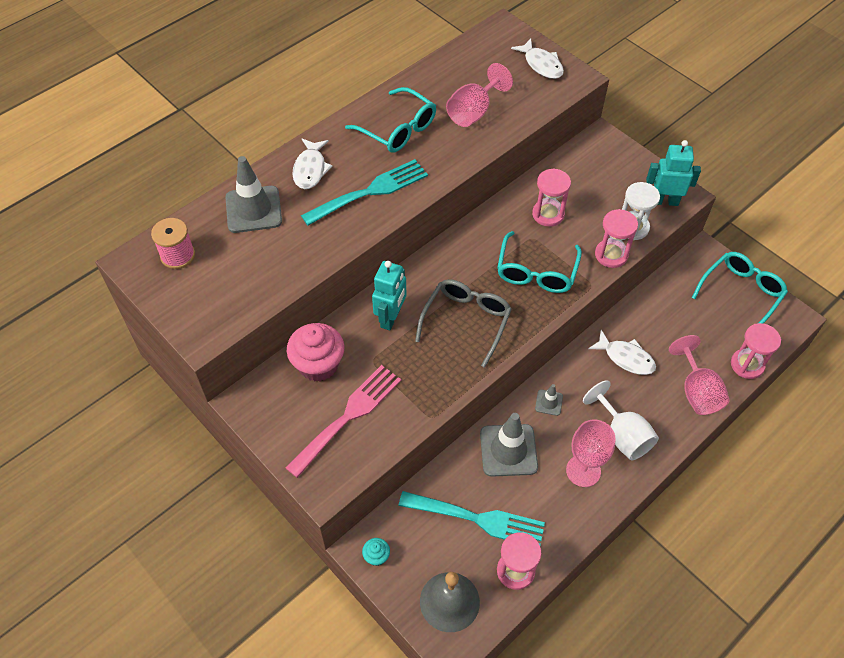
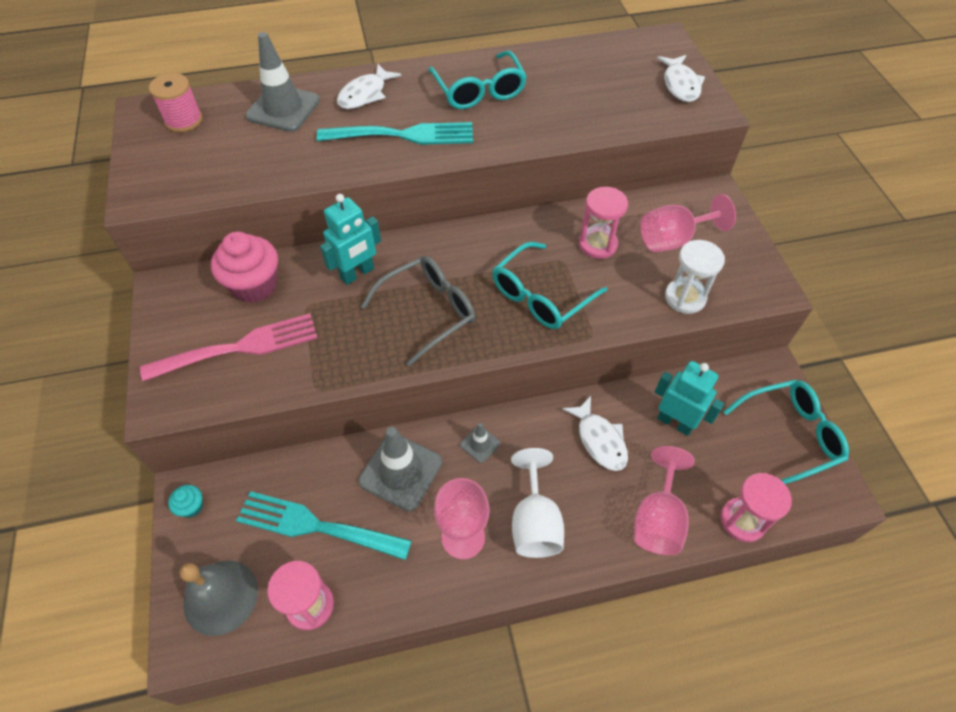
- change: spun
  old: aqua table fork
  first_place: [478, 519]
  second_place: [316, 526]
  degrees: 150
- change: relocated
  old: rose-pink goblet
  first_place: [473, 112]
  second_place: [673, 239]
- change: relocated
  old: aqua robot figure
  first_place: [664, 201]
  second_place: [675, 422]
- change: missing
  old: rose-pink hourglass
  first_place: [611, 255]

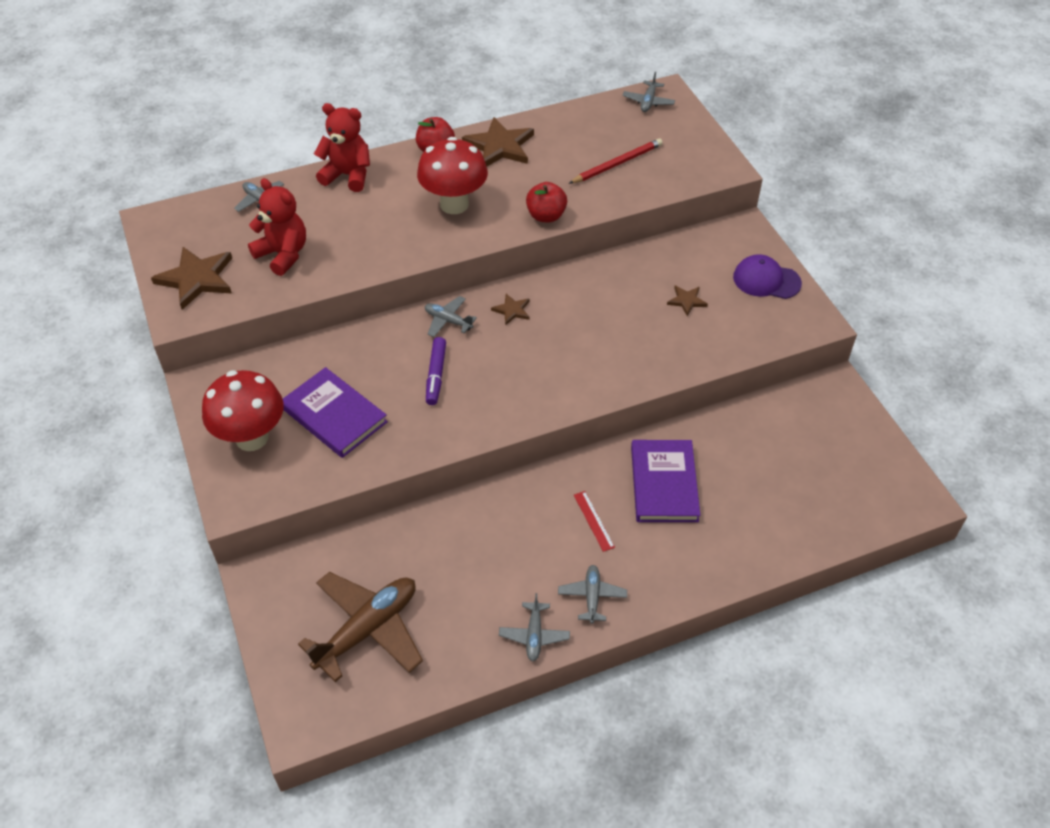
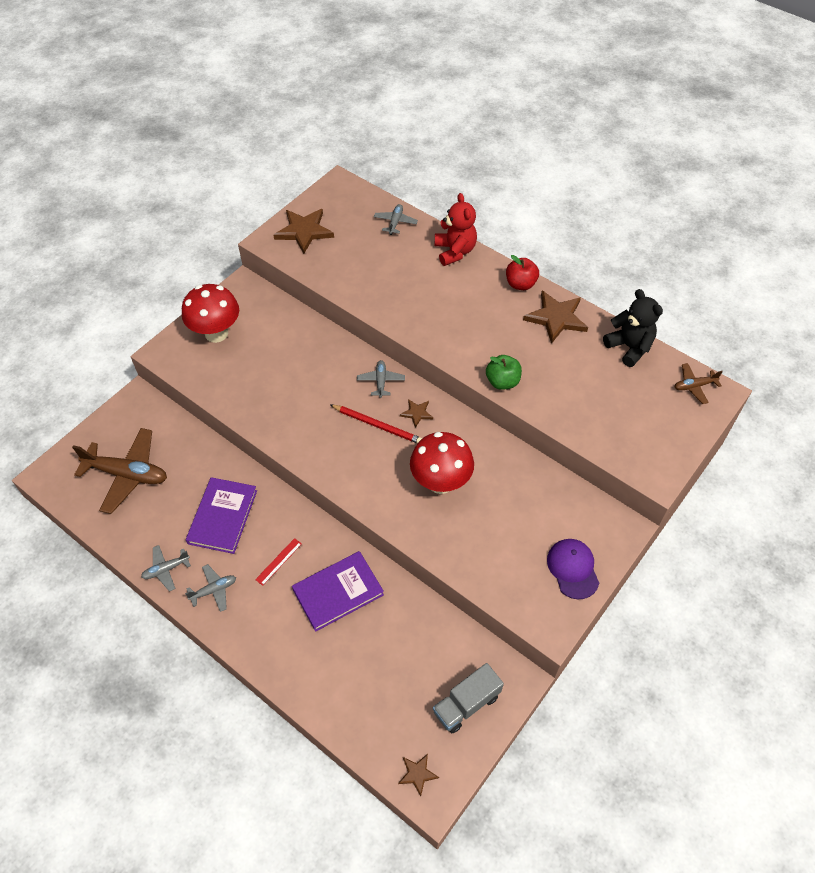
- change: relocated
  old: royal purple book
  first_place: [334, 415]
  second_place: [222, 517]
- change: relocated
  old: crimson lead pencil
  first_place: [617, 163]
  second_place: [377, 425]
- change: relocated
  old: brown star shape
  first_place: [687, 301]
  second_place: [417, 774]
- change: relocated
  old: crimson toadstool
  first_place: [454, 204]
  second_place: [440, 482]
- change: appeared
  new: grey lorry
  second_place: [466, 704]
- change: colour
  old: crimson toy apple
  new: emerald toy apple
  first_place: [546, 216]
  second_place: [502, 382]
- change: appeared
  new: black teddy
  second_place: [629, 347]
- change: colour
  old: grey aeroplane
  new: brown aeroplane
  first_place: [648, 102]
  second_place: [694, 386]
- change: missing
  old: crimson teddy
  first_place: [283, 254]
- change: missing
  old: royal purple felt pen
  first_place: [436, 375]

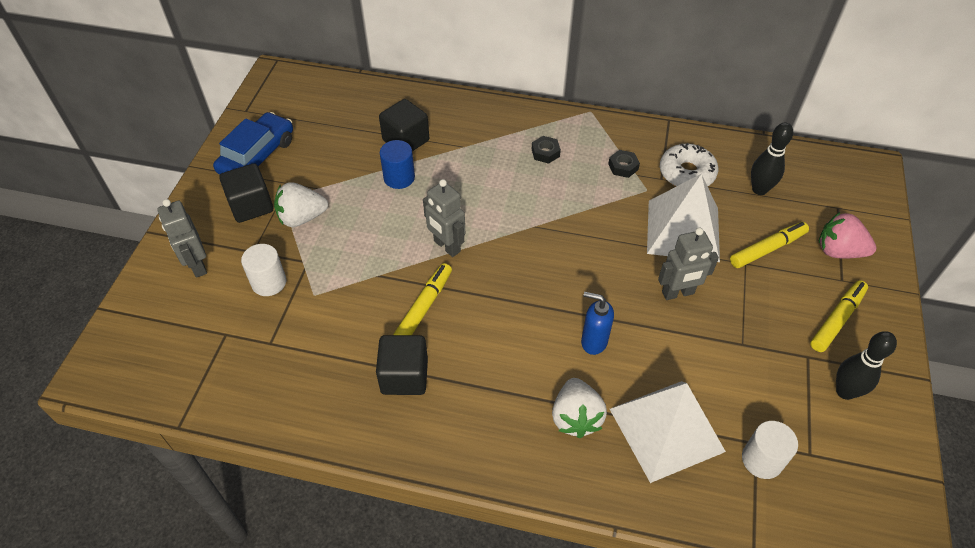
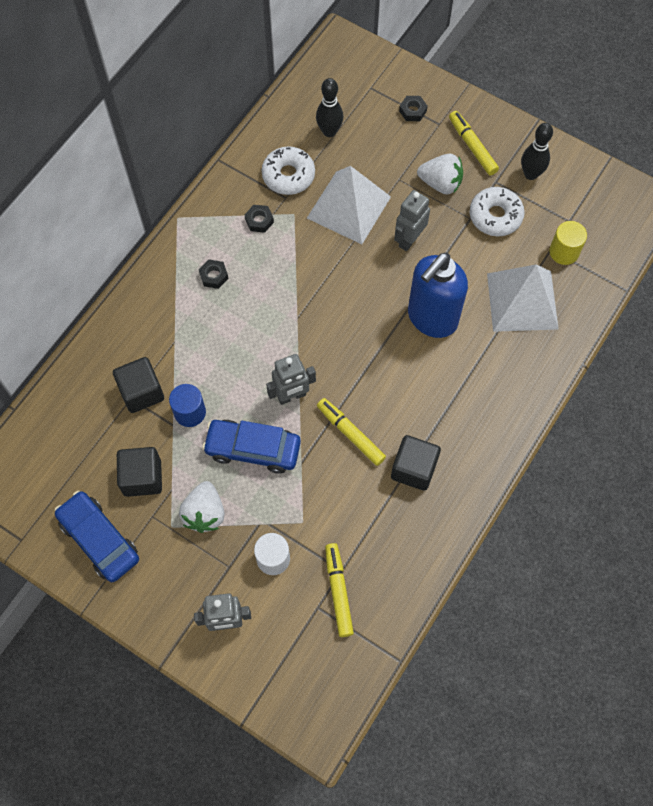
- change: relocated
  old: black block
  first_place: [251, 206]
  second_place: [142, 477]
- change: appeared
  new: blue car
  second_place: [253, 449]
- change: relocated
  old: bright yellow felt pen
  first_place: [767, 249]
  second_place: [338, 591]
- change: spun
  old: grey robot figure
  first_place: [678, 293]
  second_place: [409, 239]
  degrees: -150
- change: exchanged
  old: rose-pink berry
  new: black hexagon nut
  first_place: [838, 251]
  second_place: [412, 111]
- change: size
  old: blue soap pump
  first_place: [593, 342]
  second_place: [431, 318]
  factor: 1.99
- change: relocated
  old: pure white berry
  first_place: [575, 417]
  second_place: [440, 183]
- change: appeared
  new: pure white donut
  second_place: [495, 216]
- change: colour
  old: pure white solid cylinder
  new: bright yellow solid cylinder
  first_place: [762, 460]
  second_place: [564, 252]

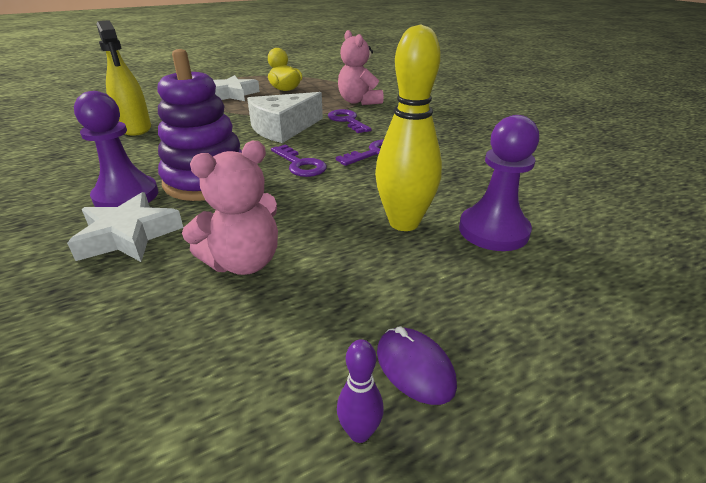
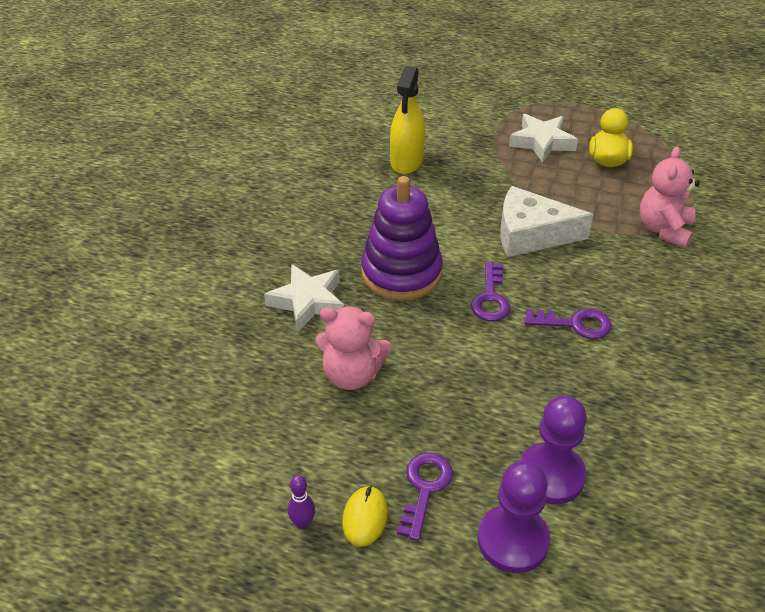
- change: colour
  old: royal purple PC mouse
  new: bright yellow PC mouse
  first_place: [415, 367]
  second_place: [365, 517]
- change: relocated
  old: royal purple latchkey
  first_place: [347, 121]
  second_place: [424, 488]
- change: relocated
  old: royal purple pawn
  first_place: [126, 196]
  second_place: [513, 540]
- change: missing
  old: bright yellow skittle
  first_place: [404, 223]

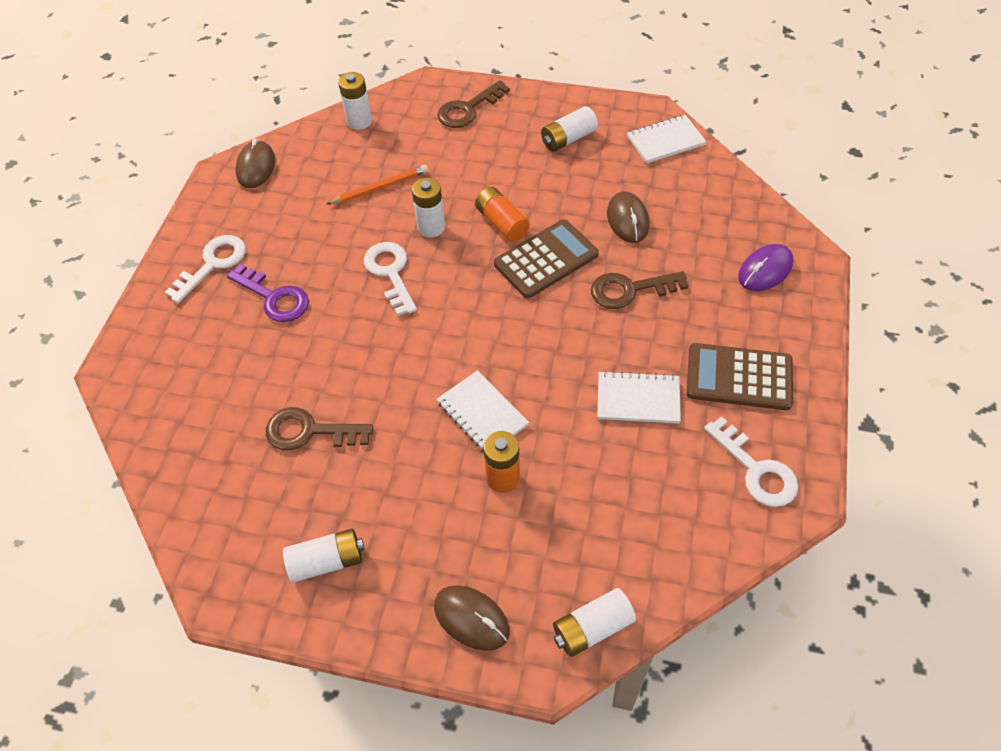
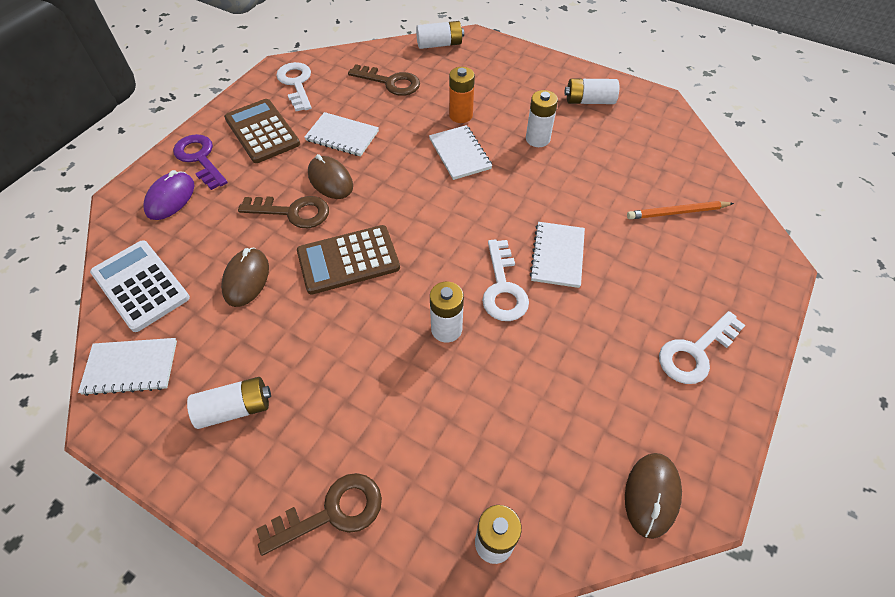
- change: appeared
  new: pure white pocket calculator
  second_place: [140, 285]
- change: spun
  old: royal purple PC mouse
  first_place: [765, 270]
  second_place: [170, 198]
  degrees: -45
- change: relocated
  old: royal purple latchkey
  first_place: [274, 298]
  second_place: [200, 158]
- change: spun
  old: brown pocket calculator
  first_place: [739, 377]
  second_place: [262, 131]
  degrees: -150
- change: relocated
  old: brown PC mouse
  first_place: [471, 618]
  second_place: [330, 180]
- change: relocated
  old: brown latchkey
  first_place: [309, 431]
  second_place: [390, 82]
- change: appeared
  new: pure white power cell
  second_place: [537, 139]
- change: appeared
  new: pure white notebook
  second_place: [557, 255]
- change: relocated
  old: orange lead pencil
  first_place: [380, 187]
  second_place: [677, 212]
- change: missing
  old: orange power cell
  first_place: [502, 223]

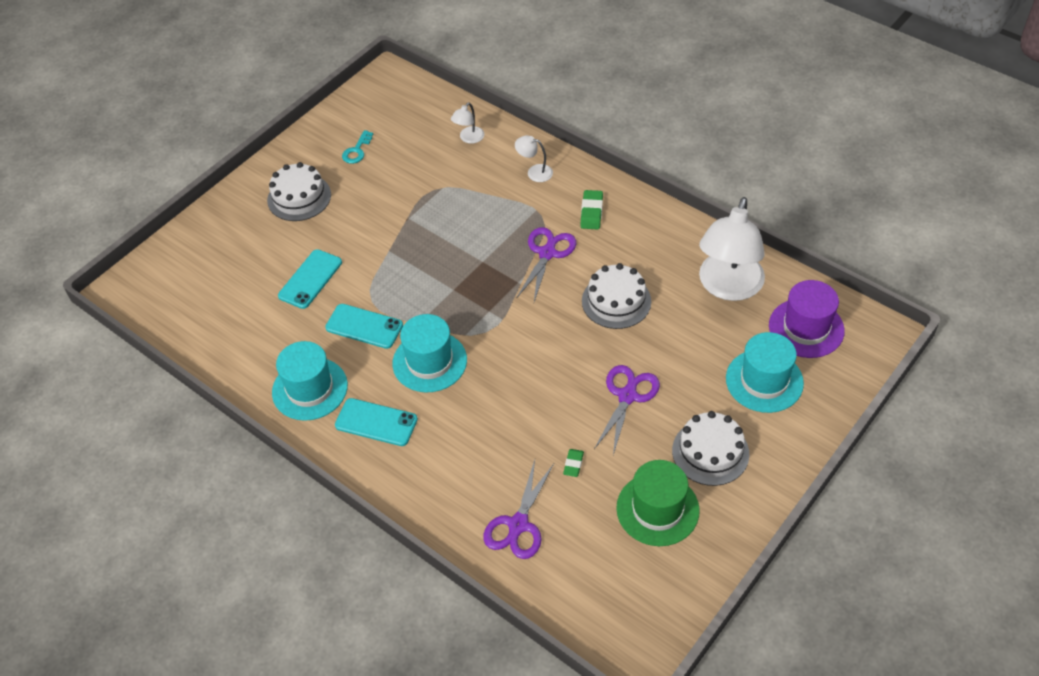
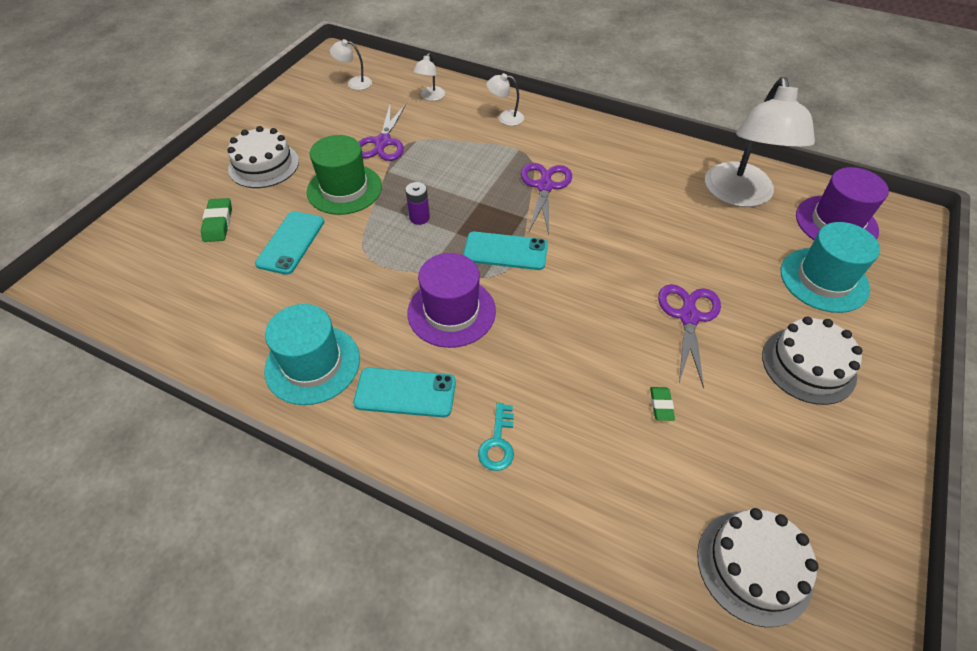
- change: relocated
  old: emerald gum eraser
  first_place: [591, 212]
  second_place: [218, 223]
- change: relocated
  old: emerald top hat
  first_place: [657, 509]
  second_place: [344, 189]
- change: appeared
  new: pure white lamp
  second_place: [354, 83]
- change: relocated
  old: royal purple pair of scissors
  first_place: [518, 525]
  second_place: [383, 142]
- change: appeared
  new: royal purple power cell
  second_place: [419, 217]
- change: colour
  old: aqua top hat
  new: royal purple top hat
  first_place: [429, 362]
  second_place: [451, 312]
- change: relocated
  old: aqua smartphone
  first_place: [364, 326]
  second_place: [505, 251]
- change: relocated
  old: aqua latchkey
  first_place: [357, 150]
  second_place: [498, 442]
- change: relocated
  old: pure white layer cake
  first_place: [616, 301]
  second_place: [754, 566]

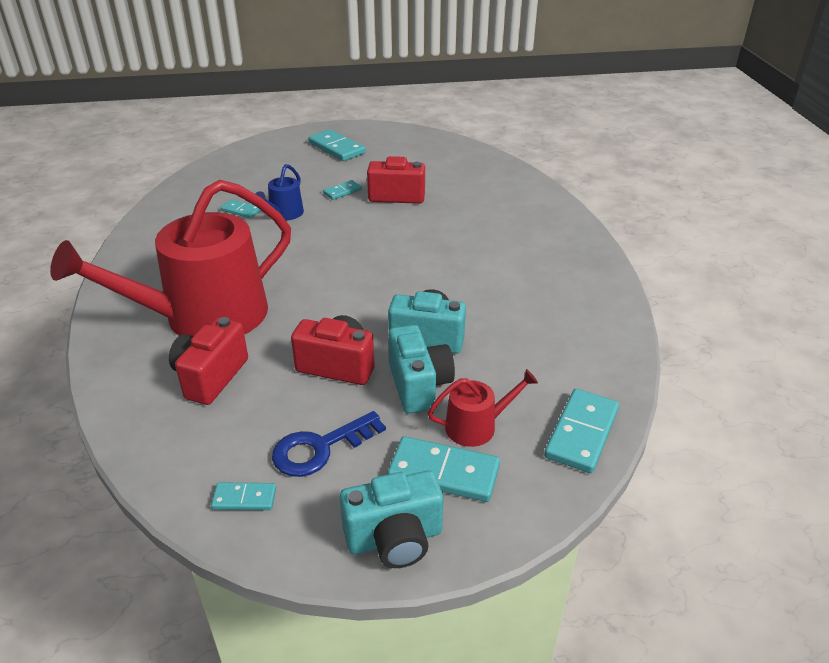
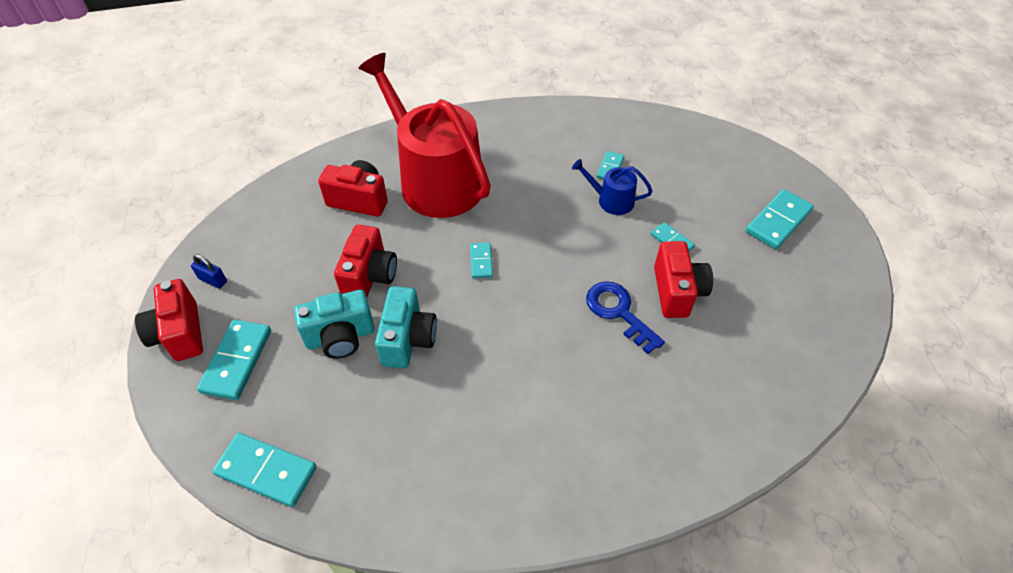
- change: colour
  old: aqua photo camera
  new: crimson photo camera
  first_place: [395, 539]
  second_place: [179, 334]
- change: appeared
  new: blue lock
  second_place: [213, 280]
- change: relocated
  old: aqua domino tile
  first_place: [244, 498]
  second_place: [481, 261]
- change: relocated
  old: blue latchkey
  first_place: [320, 448]
  second_place: [619, 312]
- change: missing
  old: crimson watering pot
  first_place: [477, 426]

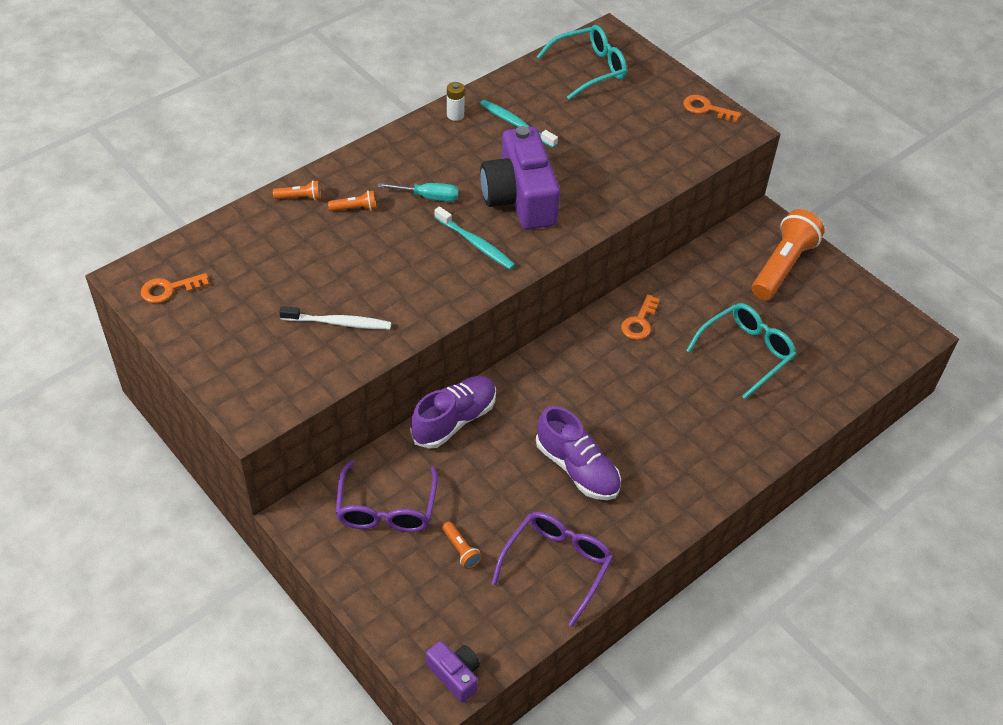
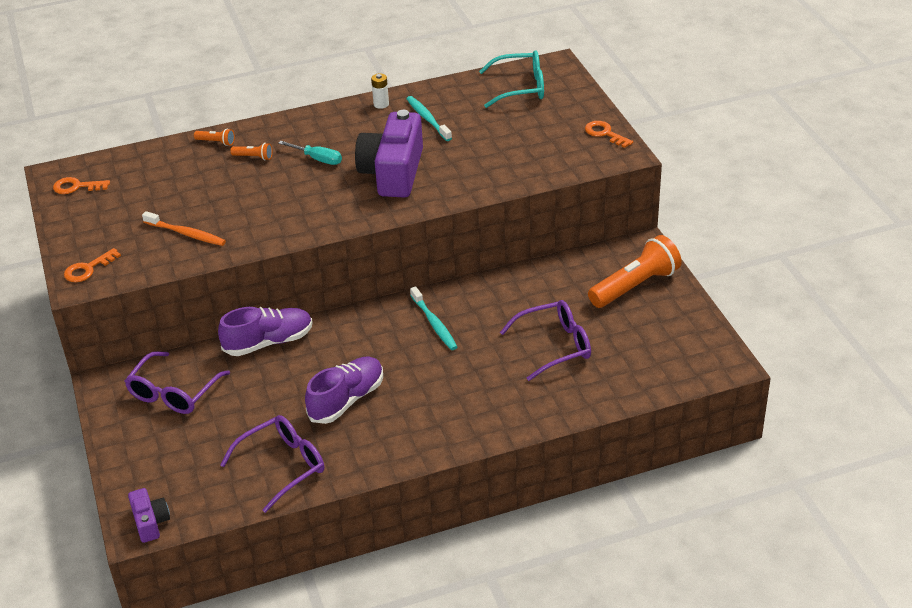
- change: relocated
  old: orange latchkey
  first_place: [639, 322]
  second_place: [88, 269]
- change: colour
  old: pure white dental brush
  new: orange dental brush
  first_place: [338, 323]
  second_place: [186, 233]
- change: spun
  old: royal purple lace-up shoe
  first_place: [577, 468]
  second_place: [346, 400]
  degrees: -120
- change: relocated
  old: aqua dental brush
  first_place: [475, 243]
  second_place: [434, 323]
- change: colour
  old: aqua glasses
  new: royal purple glasses
  first_place: [746, 352]
  second_place: [555, 346]
- change: missing
  old: orange torch
  first_place: [461, 550]

